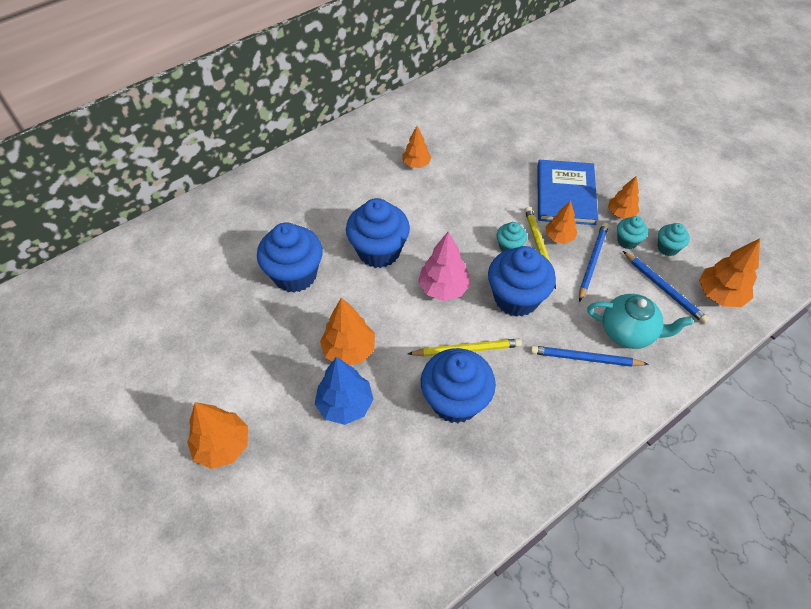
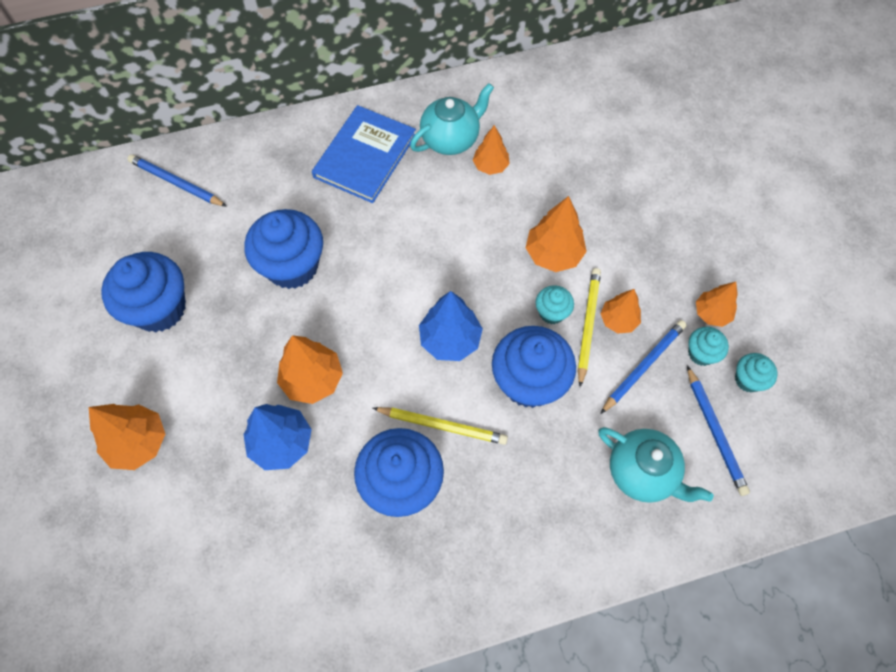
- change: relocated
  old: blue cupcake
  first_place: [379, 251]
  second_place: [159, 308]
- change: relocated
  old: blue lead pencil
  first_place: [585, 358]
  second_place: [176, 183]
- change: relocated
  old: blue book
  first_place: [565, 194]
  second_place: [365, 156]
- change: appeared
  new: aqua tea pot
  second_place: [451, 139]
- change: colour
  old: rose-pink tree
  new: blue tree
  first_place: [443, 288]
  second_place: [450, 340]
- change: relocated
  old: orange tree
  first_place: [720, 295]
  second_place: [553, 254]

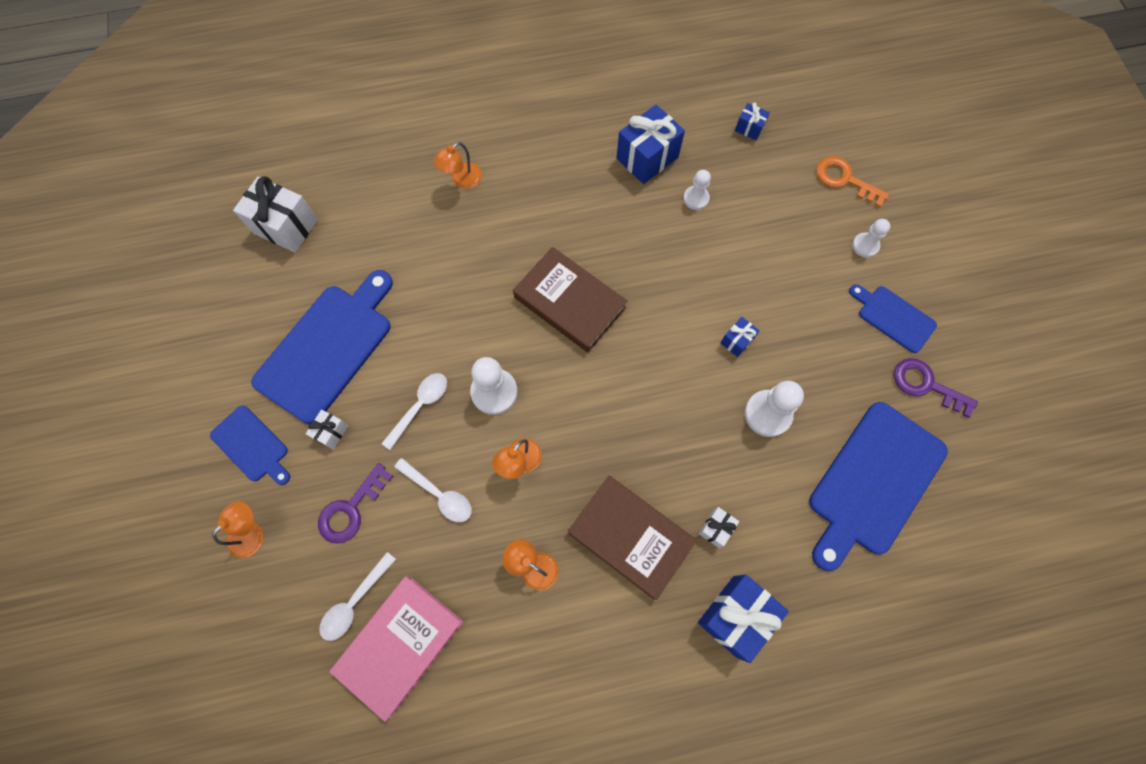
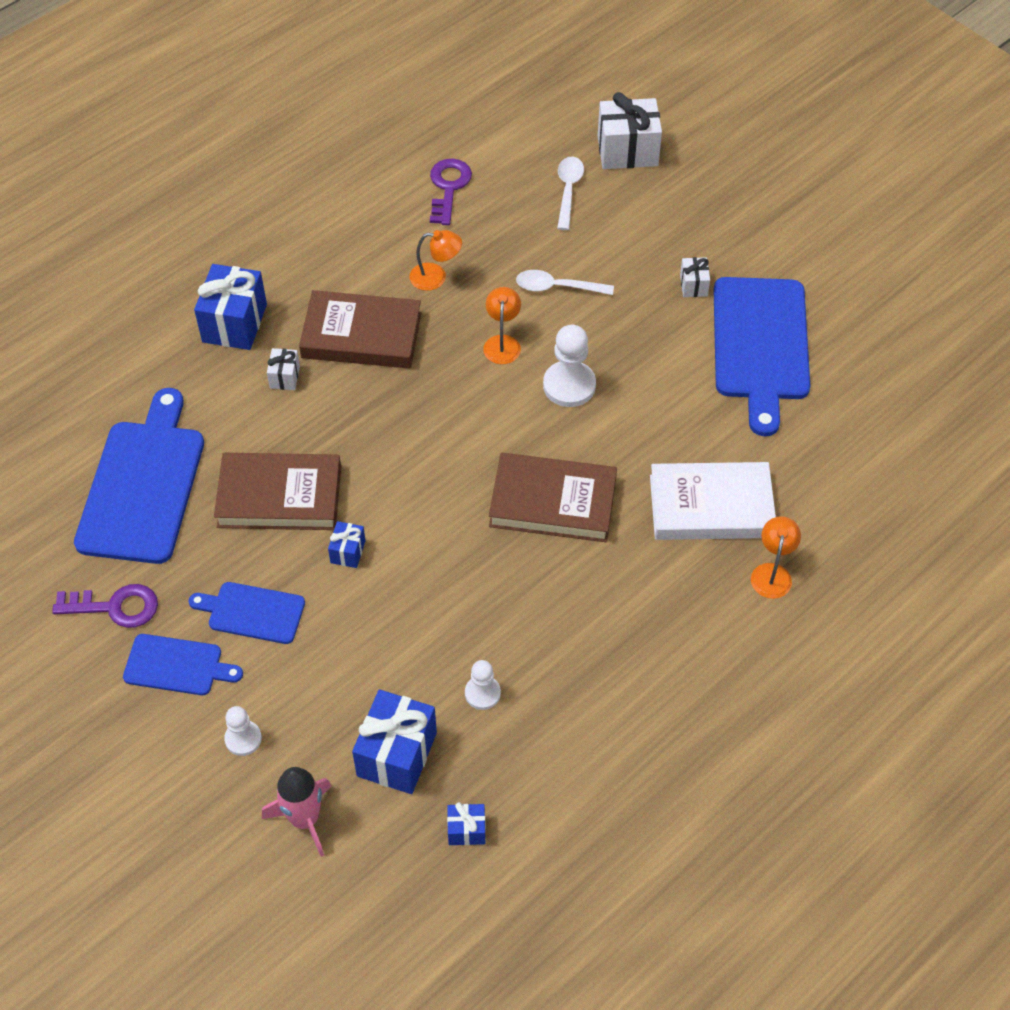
- change: relocated
  old: blue cutting board
  first_place: [252, 446]
  second_place: [252, 612]
- change: exchanged
  old: pure white pawn
  new: brown book
  first_place: [768, 414]
  second_place: [279, 496]
- change: exchanged
  old: orange latchkey
  new: rose-pink rocket
  first_place: [844, 180]
  second_place: [304, 819]
- change: relocated
  old: blue gift
  first_place: [647, 158]
  second_place: [397, 754]
- change: relocated
  old: royal purple latchkey
  first_place: [351, 509]
  second_place: [448, 187]
- change: relocated
  old: pure white gift
  first_place: [285, 226]
  second_place: [627, 151]
- change: appeared
  new: pure white book
  second_place: [711, 506]
- change: missing
  old: orange lamp
  first_place: [251, 532]
- change: missing
  old: rose-pink book
  first_place: [400, 645]
- change: missing
  old: pure white teaspoon
  first_place: [420, 406]

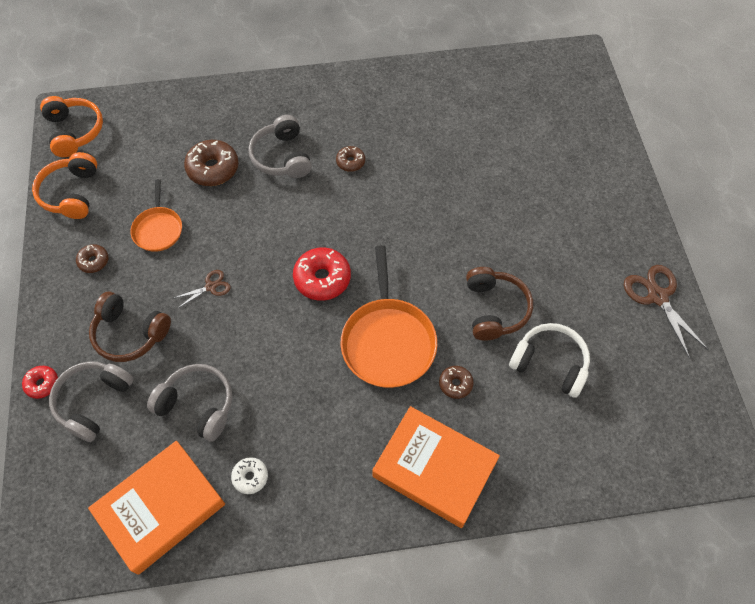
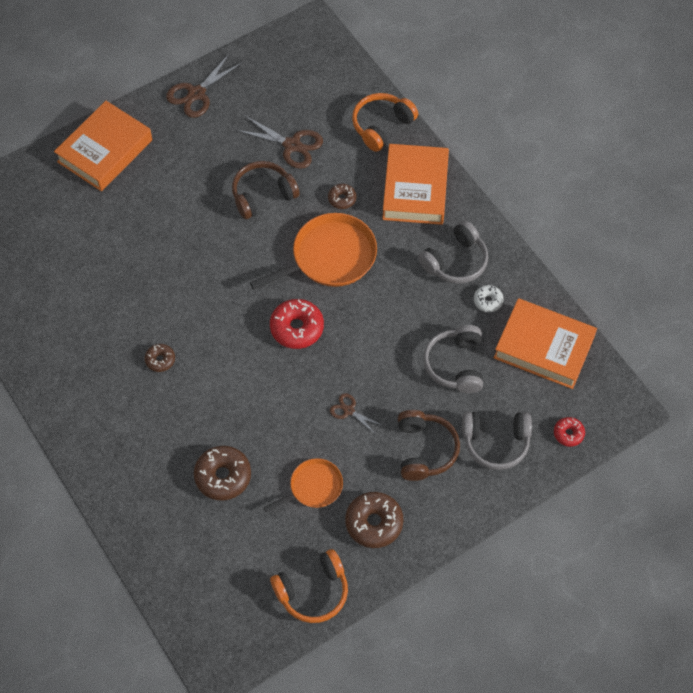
- change: appeared
  new: orange book
  second_place: [105, 151]
- change: exchanged
  old: pure white headphones
  new: brown pair of scissors
  first_place: [550, 363]
  second_place: [292, 145]
- change: size
  old: brown donut
  first_place: [94, 261]
  second_place: [374, 523]
  factor: 1.8
- change: relocated
  old: orange headphones
  first_place: [75, 131]
  second_place: [381, 126]
- change: relocated
  old: grey headphones
  first_place: [282, 157]
  second_place: [455, 261]
- change: relocated
  old: crimson donut
  first_place: [42, 384]
  second_place: [568, 434]

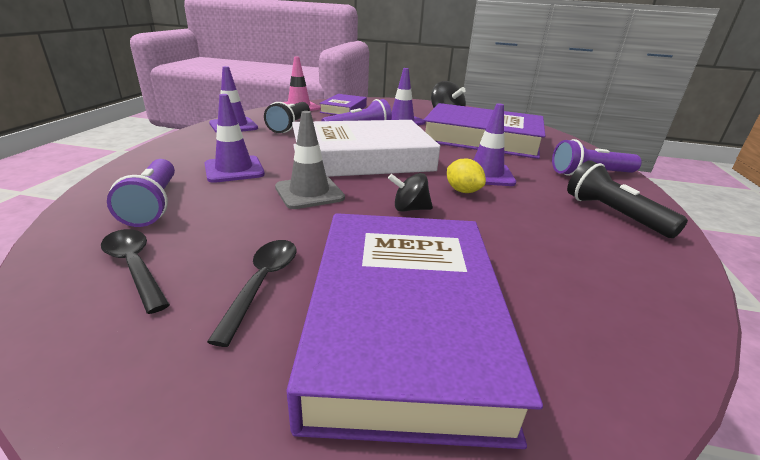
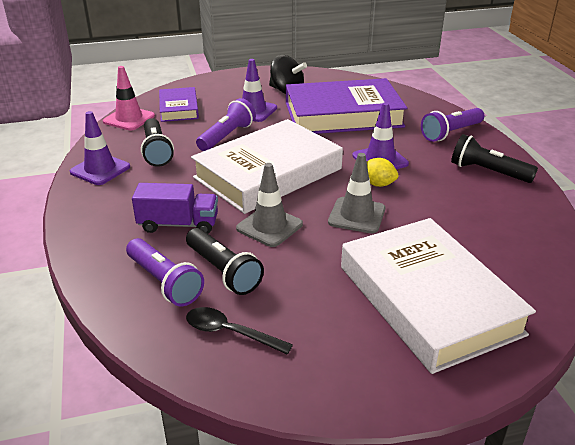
- change: exchanged
  old: royal purple traffic cone
  new: royal purple lorry
  first_place: [234, 169]
  second_place: [178, 224]
- change: appeared
  new: black torch
  second_place: [223, 271]
- change: exchanged
  old: black toy top
  new: grey traffic cone
  first_place: [409, 209]
  second_place: [356, 215]
- change: colour
  old: royal purple book
  new: pure white book
  first_place: [404, 321]
  second_place: [428, 299]
- change: missing
  old: black teaspoon
  first_place: [262, 283]

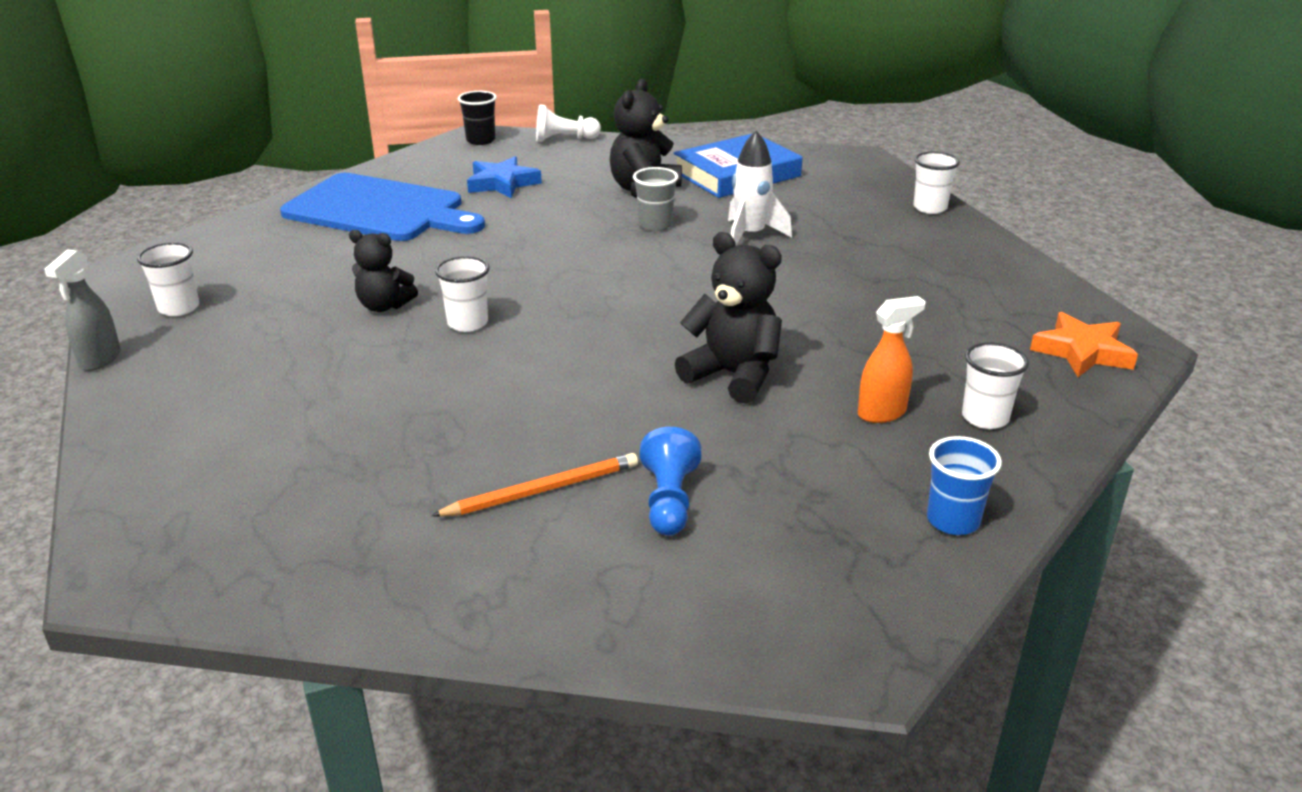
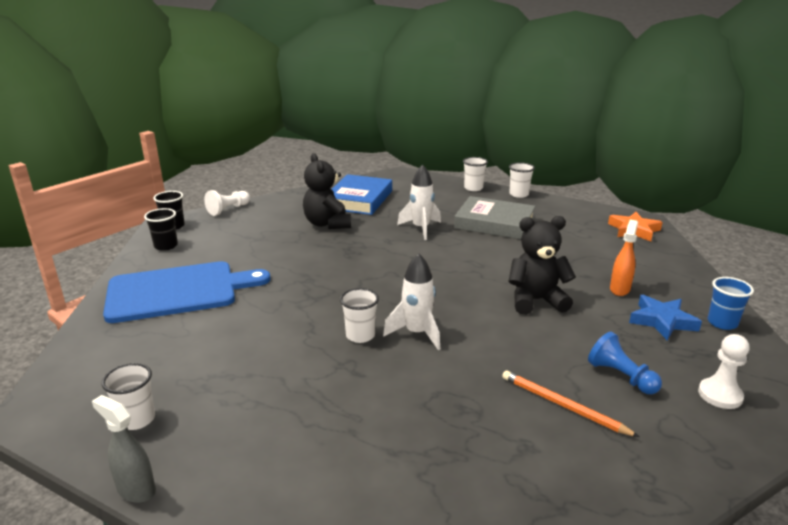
- change: spun
  old: grey spray bottle
  first_place: [100, 359]
  second_place: [136, 489]
  degrees: 150
- change: appeared
  new: black tumbler
  second_place: [166, 246]
- change: appeared
  new: pure white rocket
  second_place: [417, 333]
- change: appeared
  new: grey book
  second_place: [494, 223]
- change: spun
  old: orange lead pencil
  first_place: [542, 490]
  second_place: [563, 405]
  degrees: -75
- change: relocated
  old: pure white tumbler
  first_place: [985, 418]
  second_place: [519, 194]
- change: relocated
  old: blue star shape
  first_place: [502, 183]
  second_place: [662, 321]
- change: appeared
  new: pure white pawn
  second_place: [720, 395]
- change: missing
  old: black teddy
  first_place: [384, 306]
- change: missing
  old: grey tumbler
  first_place: [655, 225]

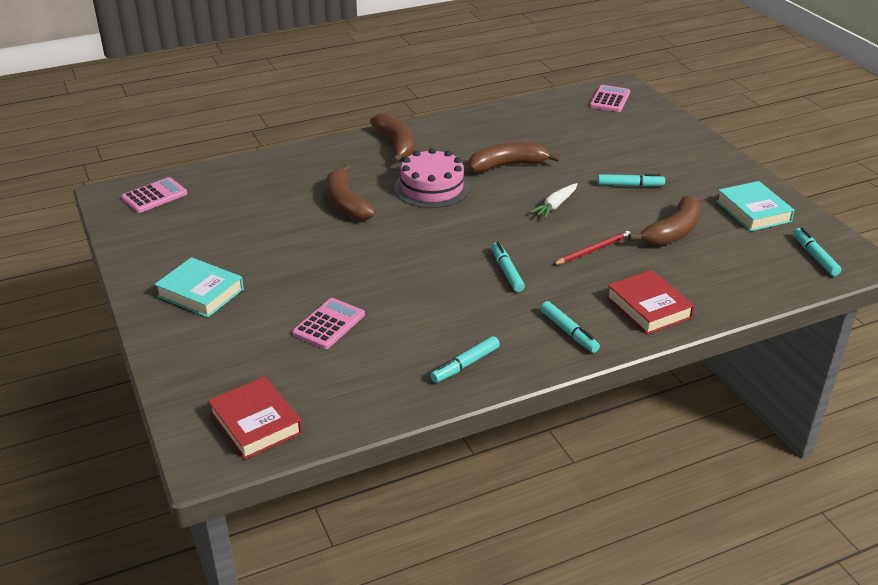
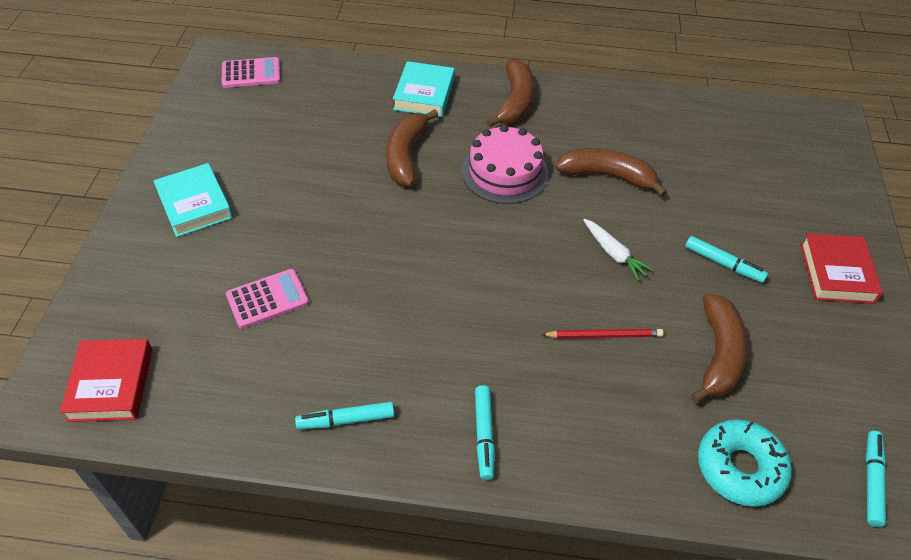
- change: relocated
  old: aqua book
  first_place: [753, 211]
  second_place: [424, 94]
- change: spun
  old: pure white toy carrot
  first_place: [555, 205]
  second_place: [614, 254]
  degrees: -105
- change: spun
  old: brown banana fruit
  first_place: [672, 232]
  second_place: [718, 354]
  degrees: -60
- change: appeared
  new: aqua donut
  second_place: [740, 468]
- change: relocated
  old: crimson book
  first_place: [648, 307]
  second_place: [837, 273]
- change: missing
  old: aqua felt pen
  first_place: [507, 271]
- change: missing
  old: rose-pink pocket calculator
  first_place: [610, 99]

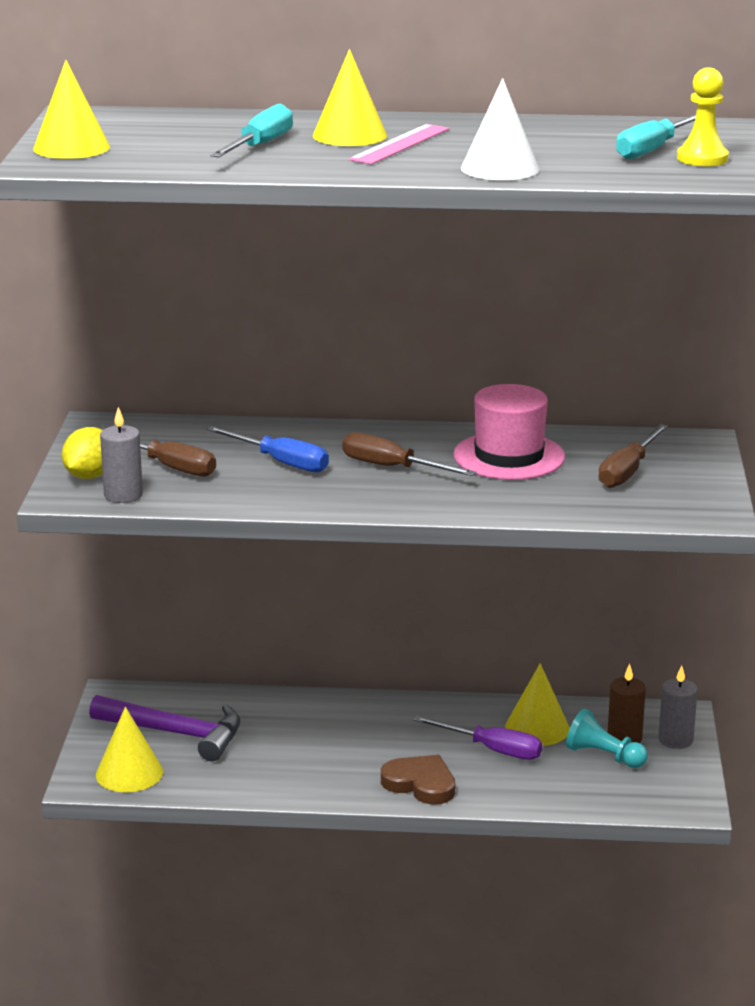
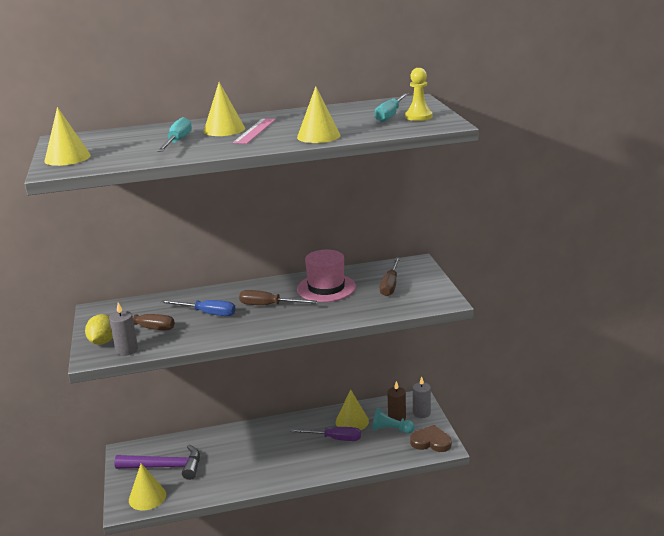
- change: colour
  old: pure white cone shape
  new: bright yellow cone shape
  first_place: [500, 168]
  second_place: [318, 136]
- change: relocated
  old: brown heart shape
  first_place: [420, 784]
  second_place: [431, 442]

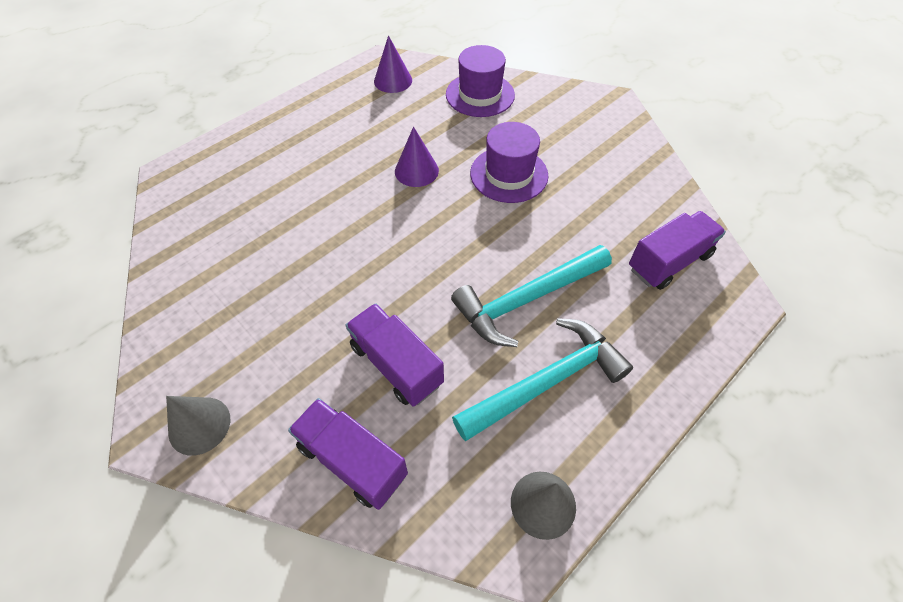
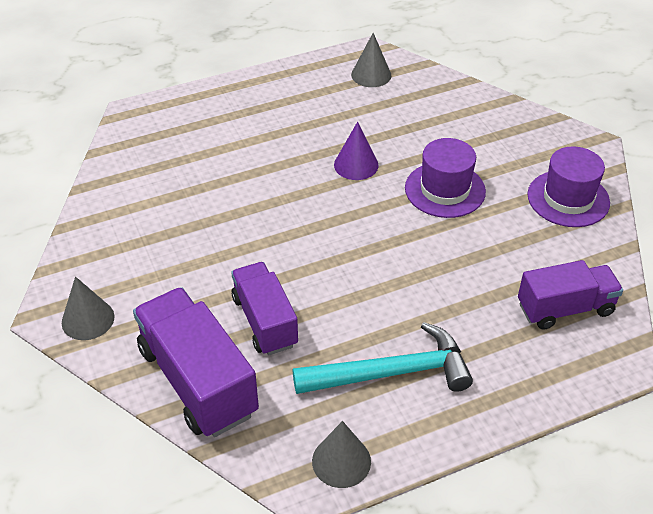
- change: size
  old: royal purple lorry
  first_place: [352, 460]
  second_place: [198, 381]
  factor: 1.51
- change: colour
  old: royal purple cone shape
  new: grey cone shape
  first_place: [393, 80]
  second_place: [371, 75]
- change: relocated
  old: royal purple top hat
  first_place: [480, 95]
  second_place: [568, 199]
- change: missing
  old: aqua hammer
  first_place: [526, 299]

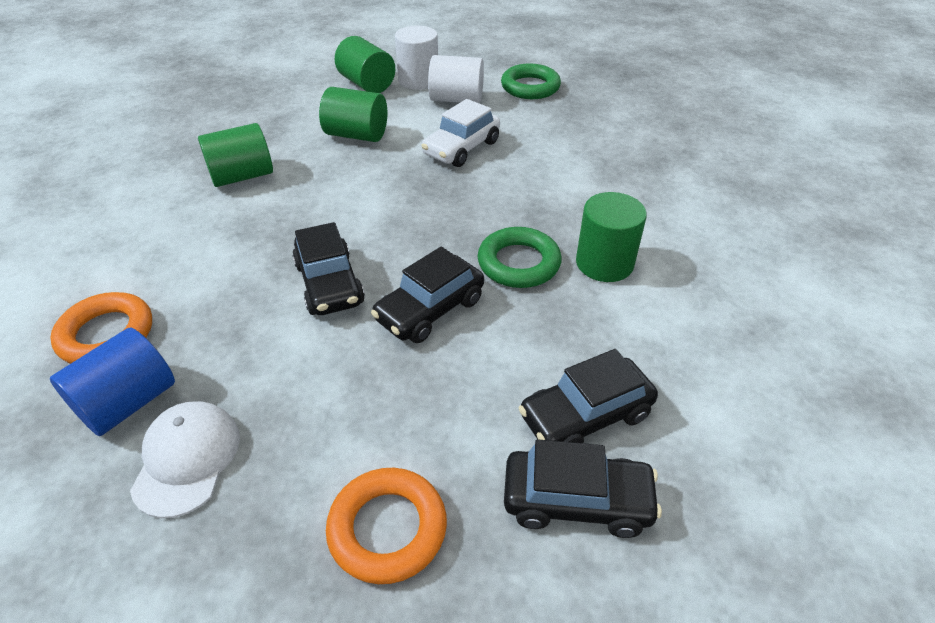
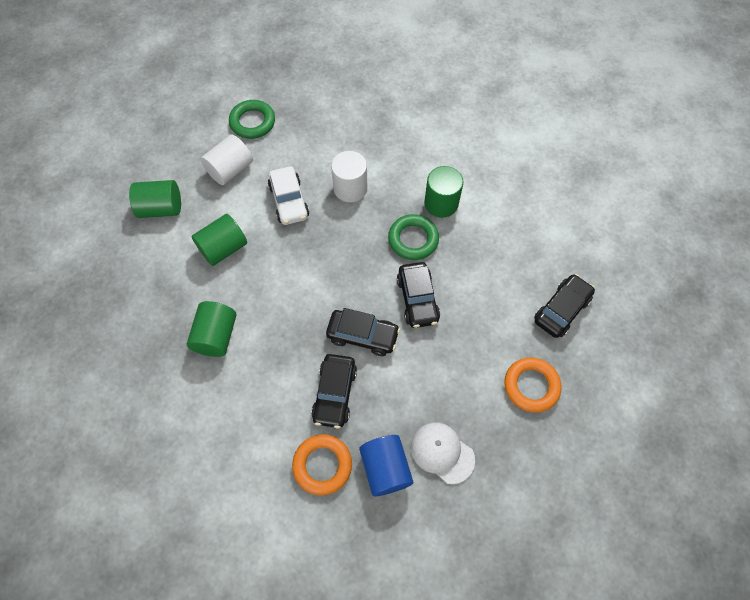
- change: relocated
  old: black car
  first_place: [585, 416]
  second_place: [334, 394]
- change: relocated
  old: pure white solid cylinder
  first_place: [418, 80]
  second_place: [350, 188]

